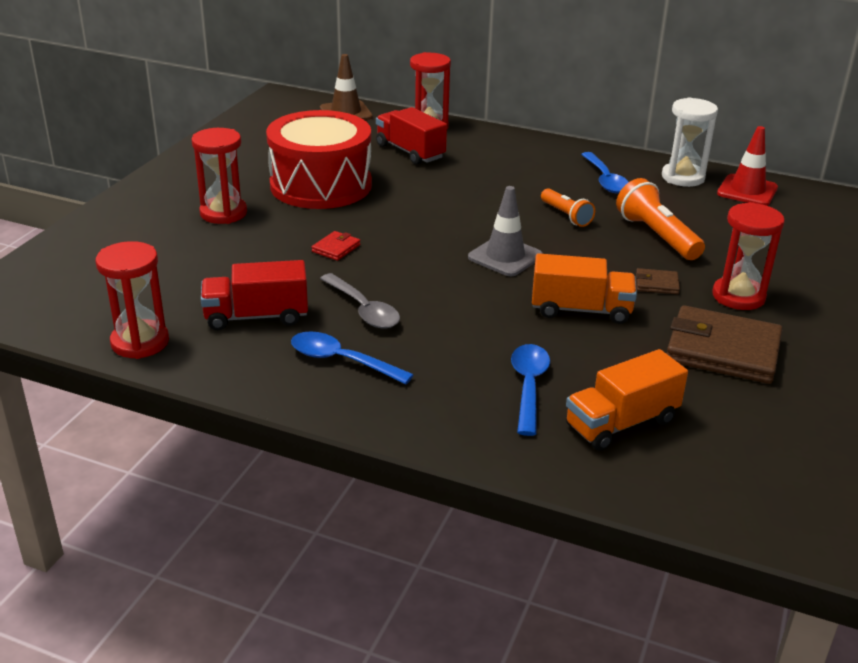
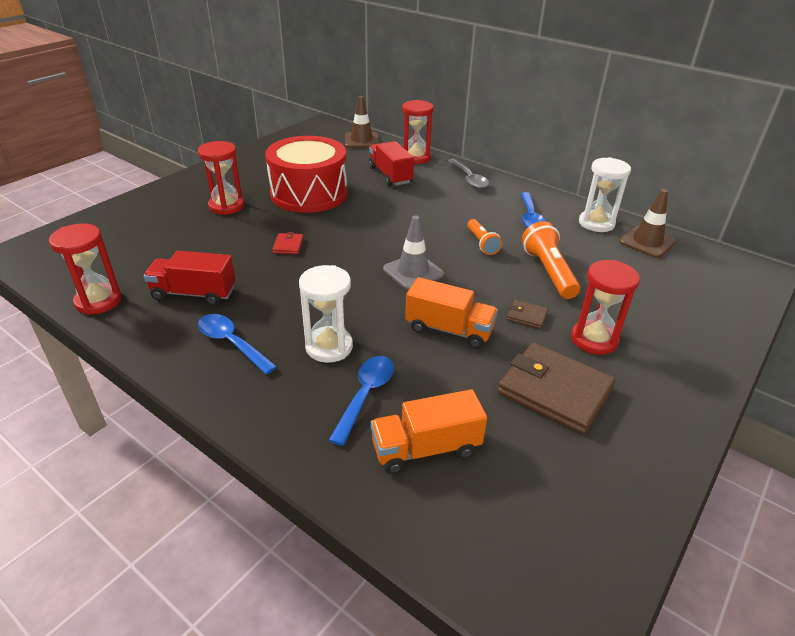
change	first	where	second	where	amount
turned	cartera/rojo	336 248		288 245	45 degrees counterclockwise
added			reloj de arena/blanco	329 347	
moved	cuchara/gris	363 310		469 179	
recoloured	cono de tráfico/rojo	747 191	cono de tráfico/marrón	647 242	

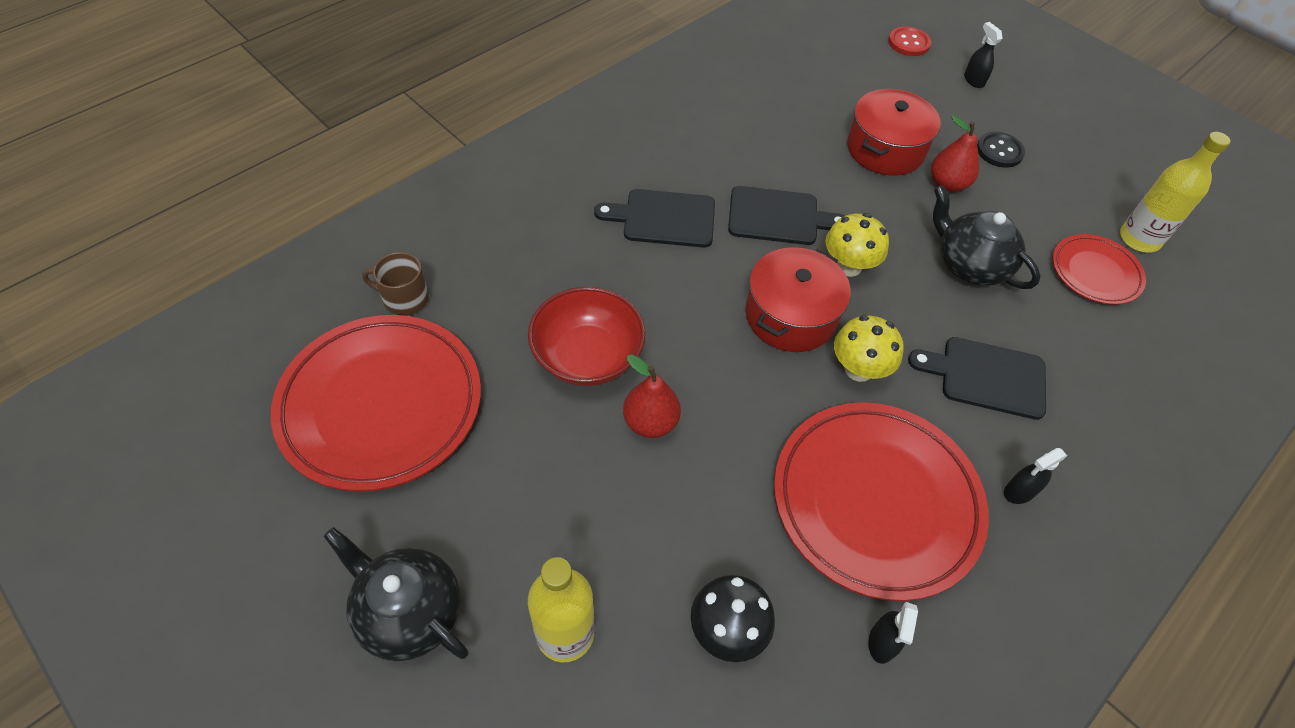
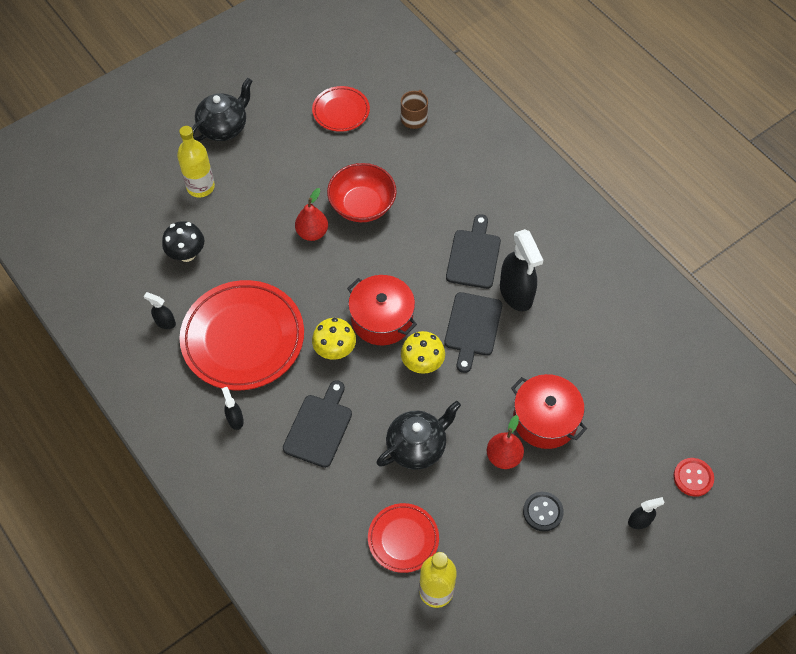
change	first	where	second	where	amount
resized	plato/rojo	381 405		341 111	x0.52
added			pulverizador/negro	516 293	

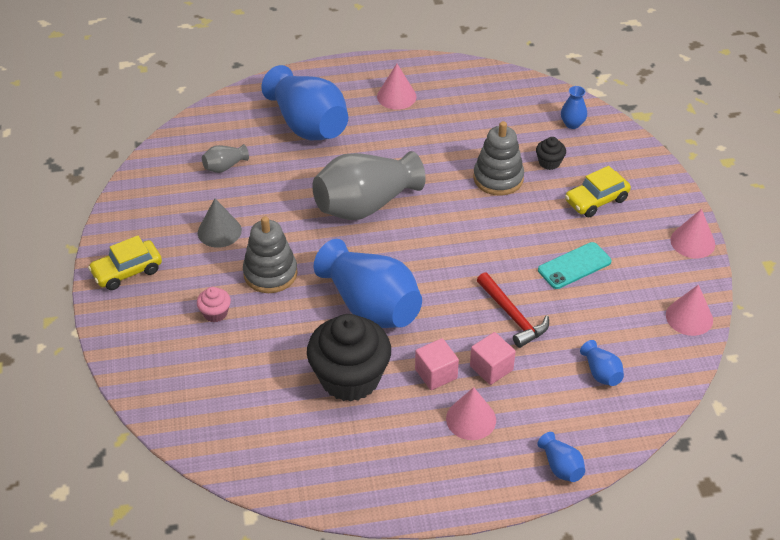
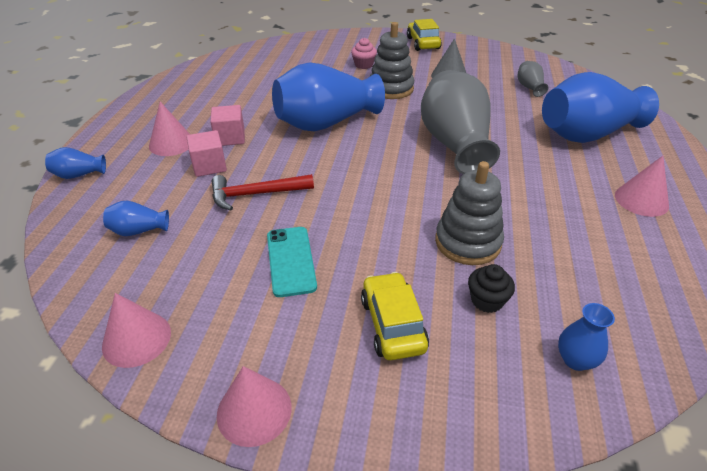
change	first	where	second	where	amount
removed	magdalena/negro	350 378			

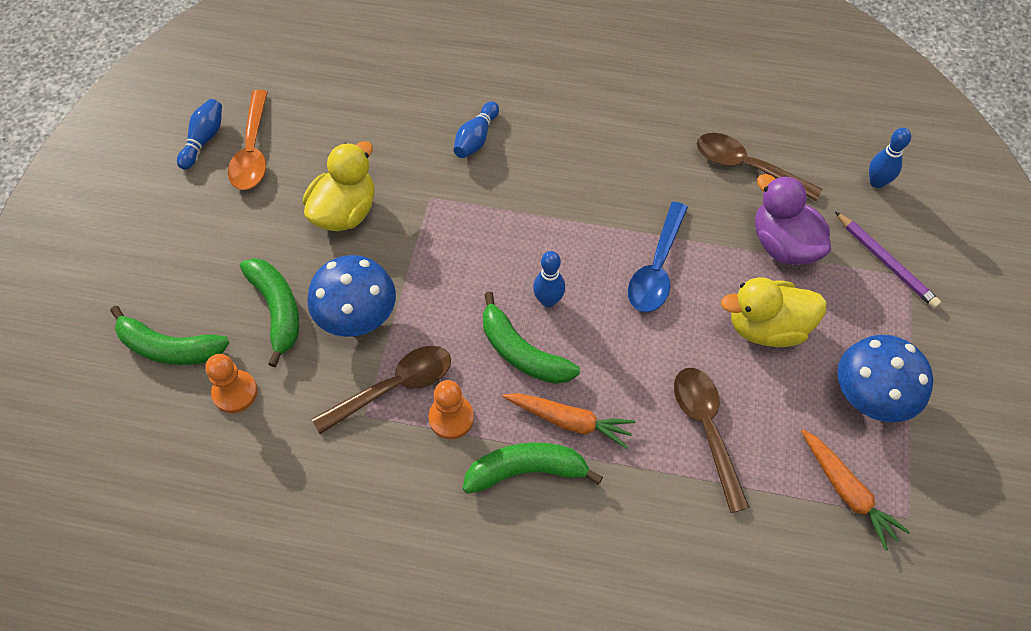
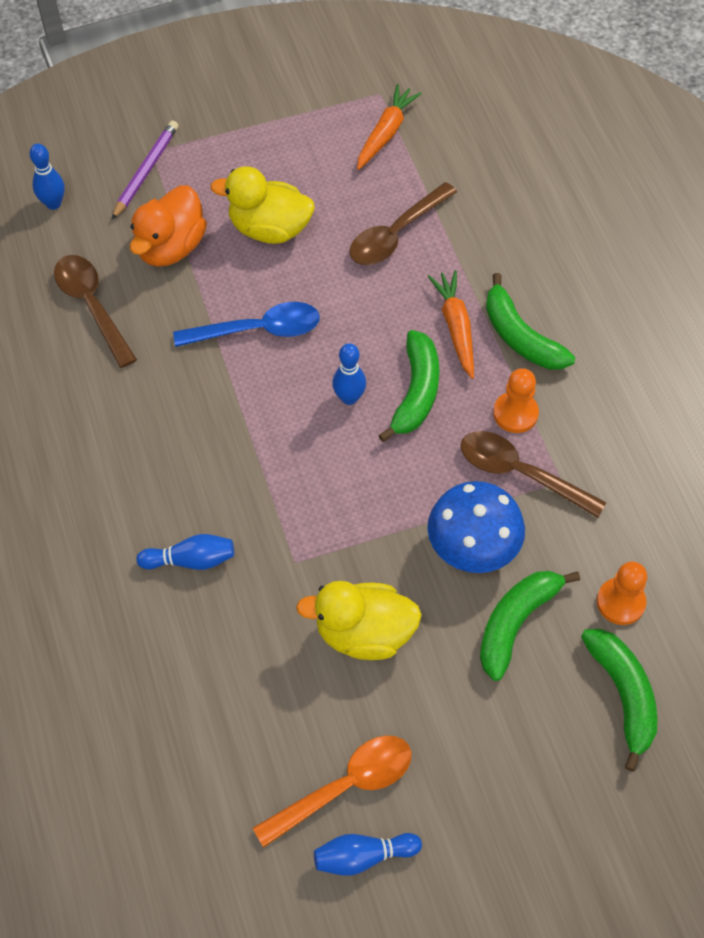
change	first	where	second	where	amount
turned	cuchara/marrón	747 167		92 306	150 degrees clockwise
recoloured	pato/morado	783 244	pato/naranja	171 247	
turned	pato/amarillo	767 327		269 229	135 degrees clockwise
removed	seta/azul	871 396			

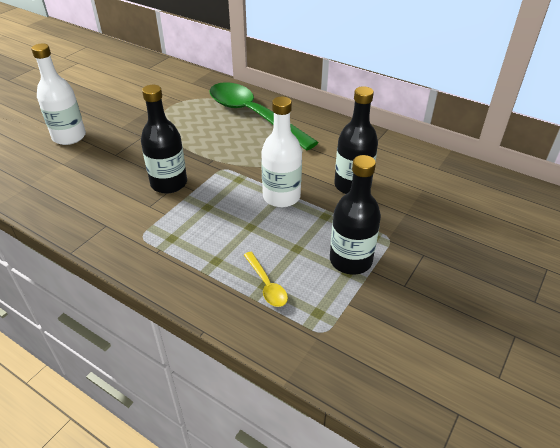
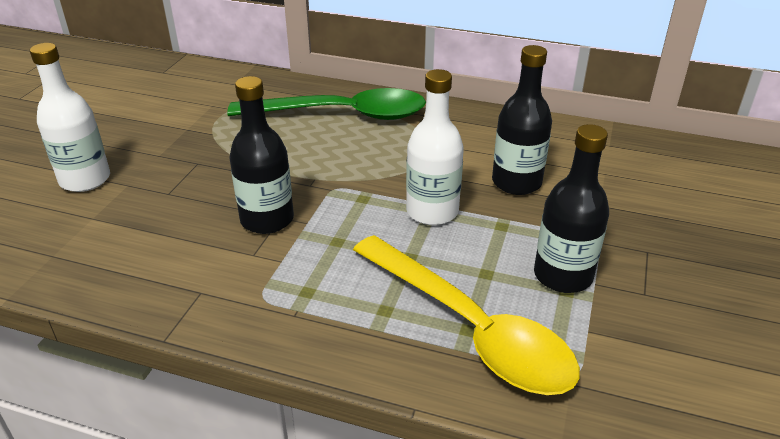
change	first	where	second	where	amount
turned	cuchara/verde	253 115		342 114	150 degrees clockwise
resized	cuchara/amarillo	266 285		470 328	x2.49

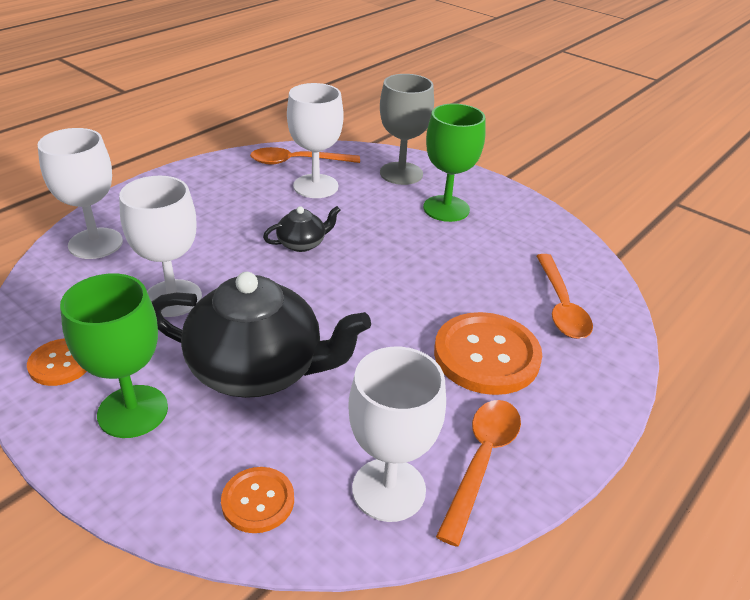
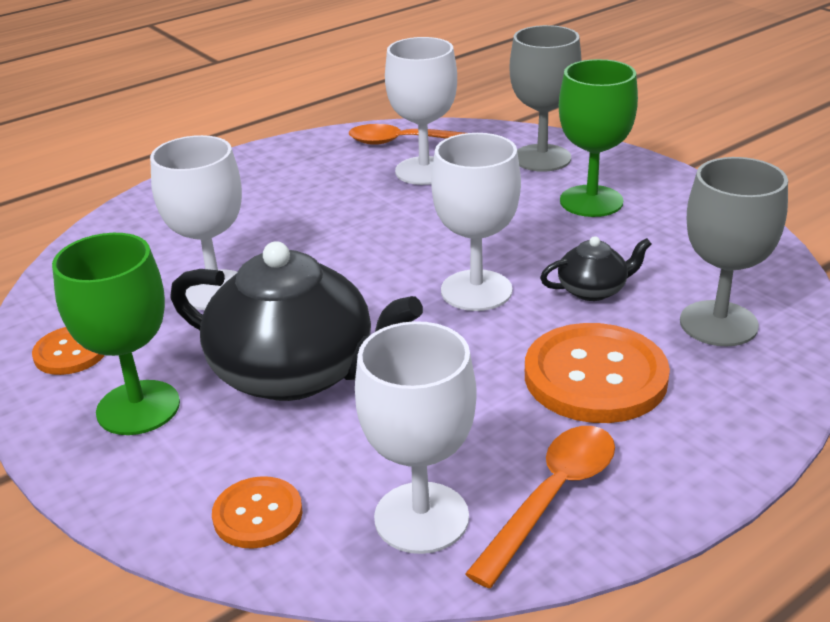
change	first	where	second	where	amount
moved	copa/blanco	95 243		476 290	
moved	tetera/negro	302 243		593 290	
replaced	cuchara/naranja	561 306	copa/gris	718 323	

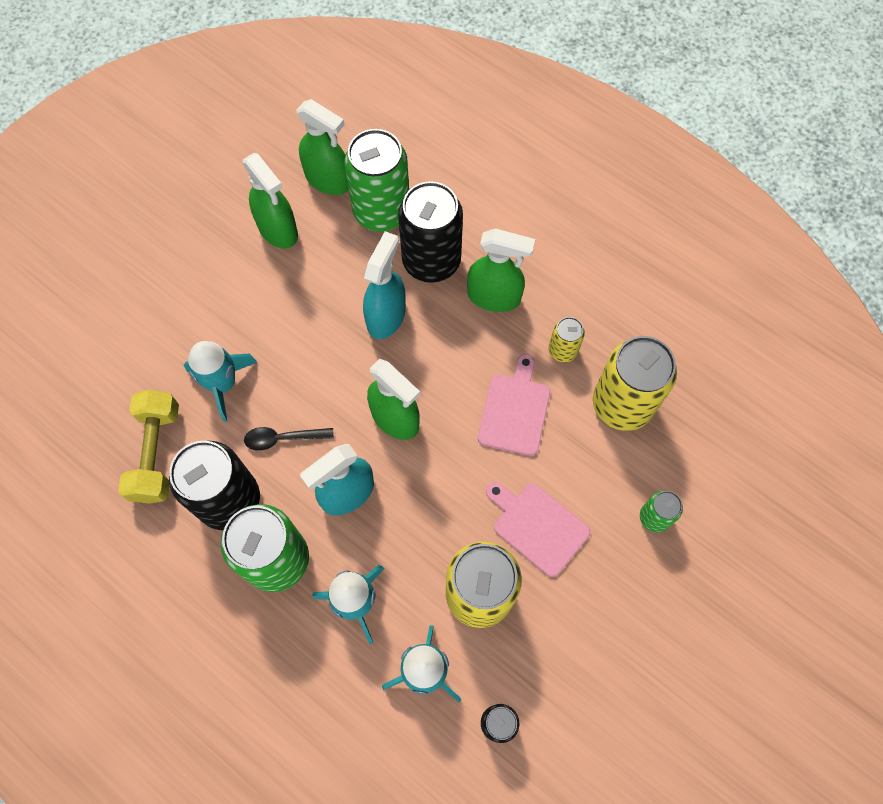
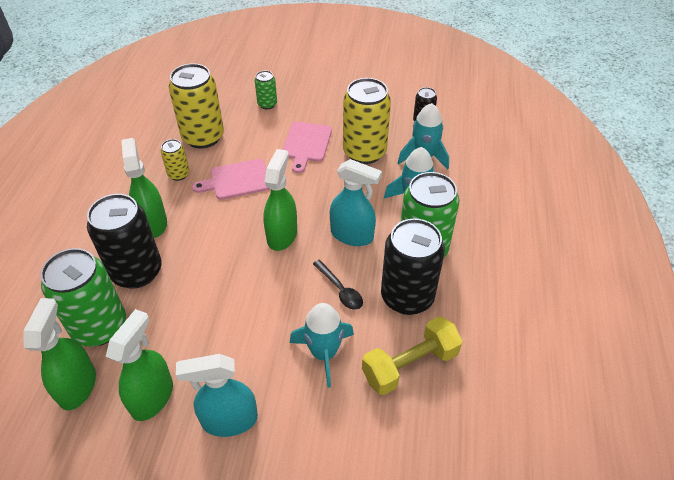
change	first	where	second	where	amount
moved	pulverizador/turquesa	386 316		229 420	

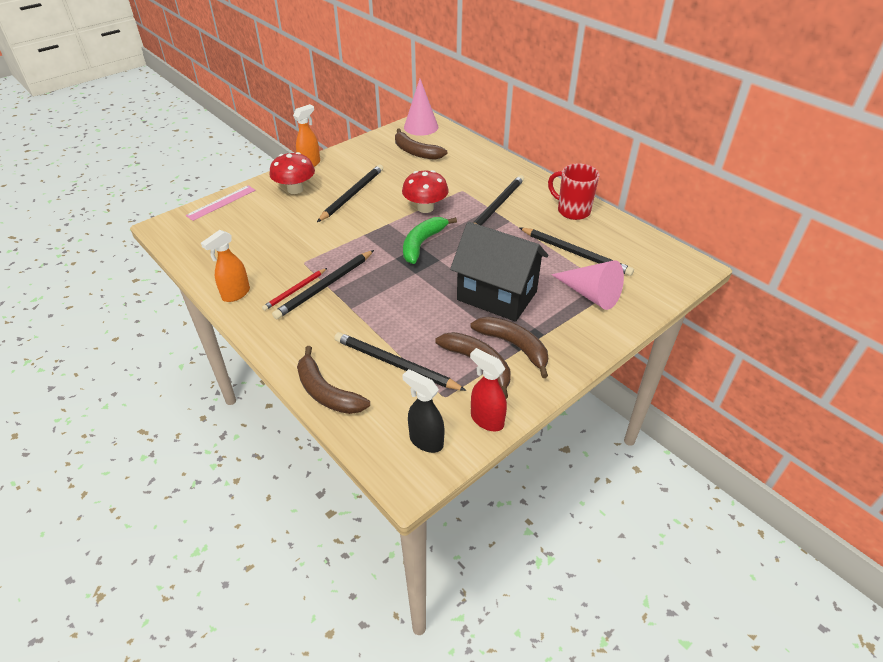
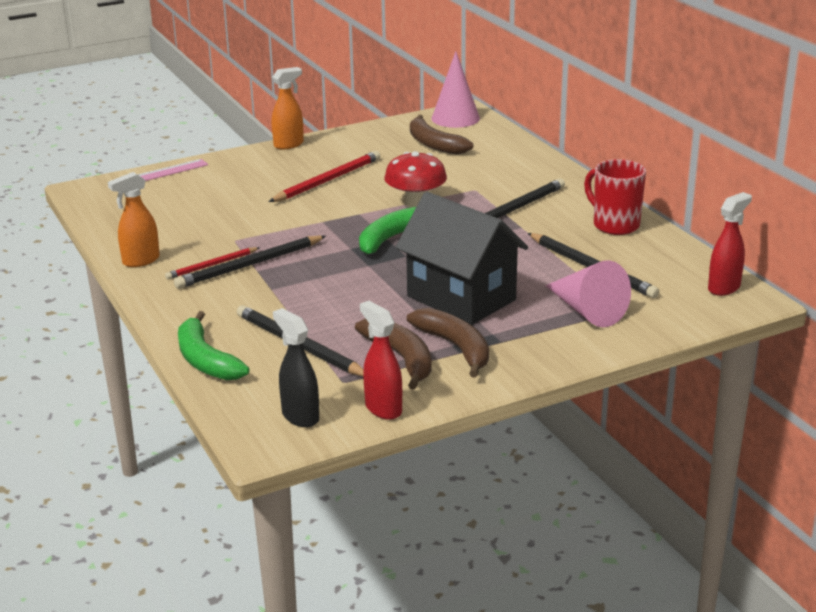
change	first	where	second	where	amount
recoloured	plátano/marrón	326 392	plátano/verde	205 360	
recoloured	lápiz/negro	352 195	lápiz/rojo	327 181	
added			pulverizador/rojo	724 288	
removed	seta/rojo	295 189			

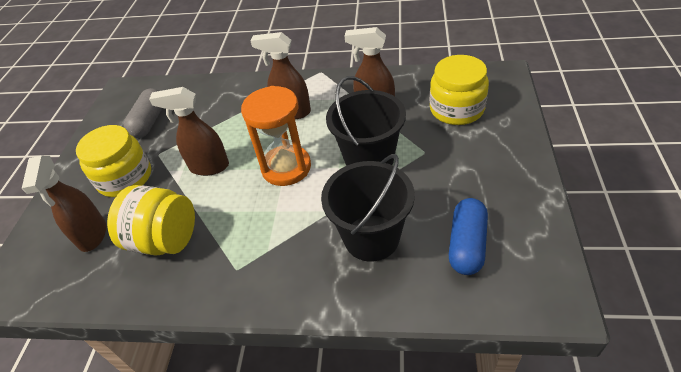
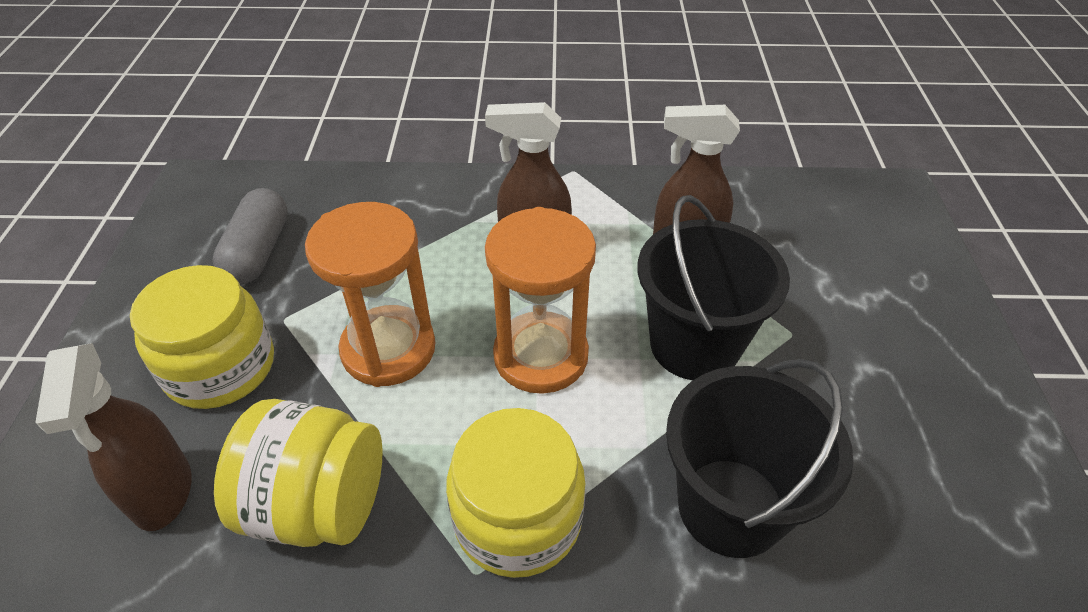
change	first	where	second	where	amount
replaced	pulverizador/marrón	209 167	reloj de arena/naranja	388 349	
moved	tarro/amarillo	456 109		518 518	
removed	cápsula/azul	467 244			

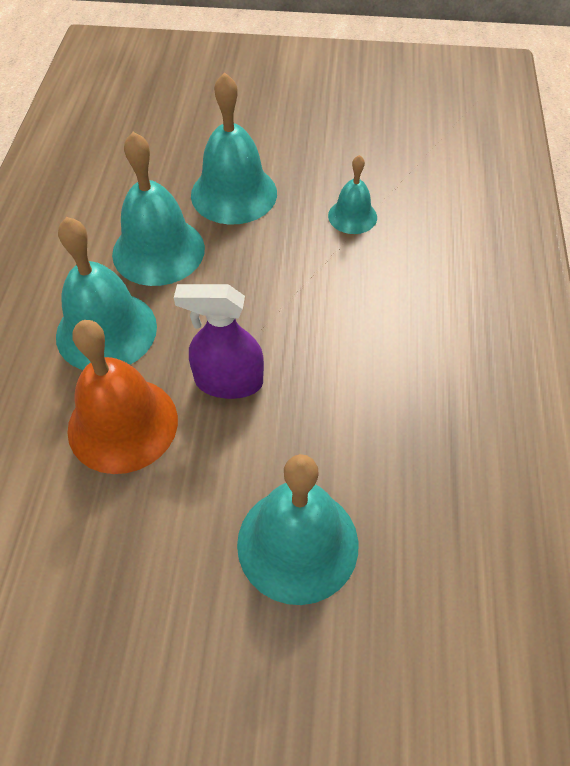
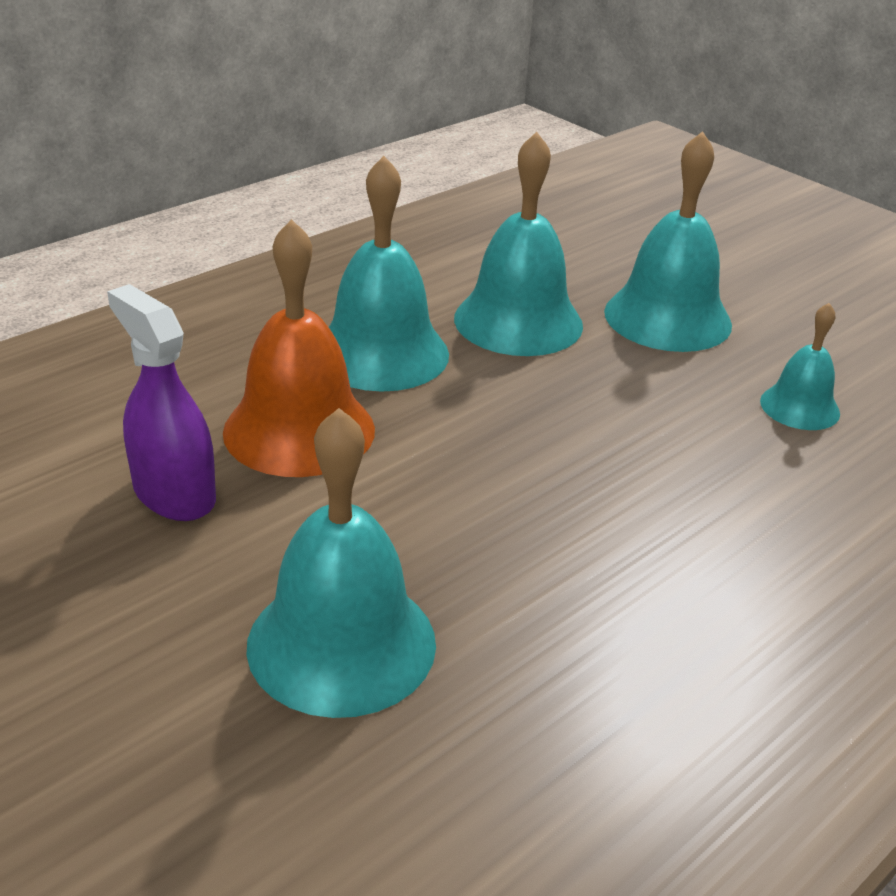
change	first	where	second	where	amount
moved	pulverizador/morado	228 382		174 494	

